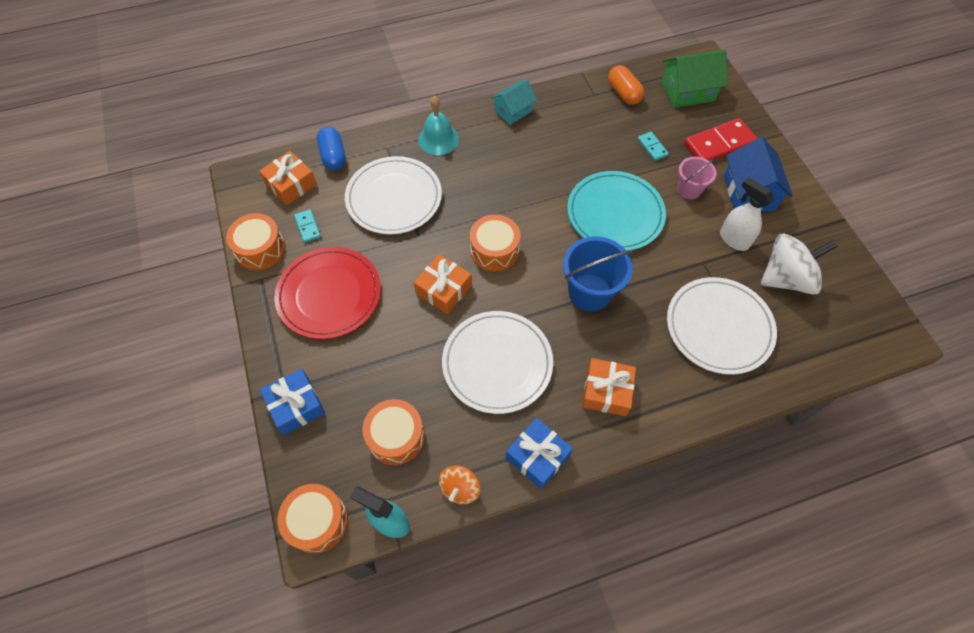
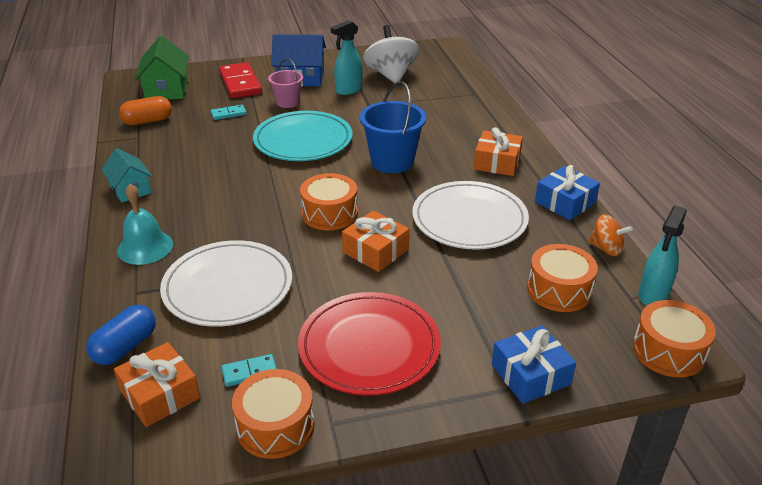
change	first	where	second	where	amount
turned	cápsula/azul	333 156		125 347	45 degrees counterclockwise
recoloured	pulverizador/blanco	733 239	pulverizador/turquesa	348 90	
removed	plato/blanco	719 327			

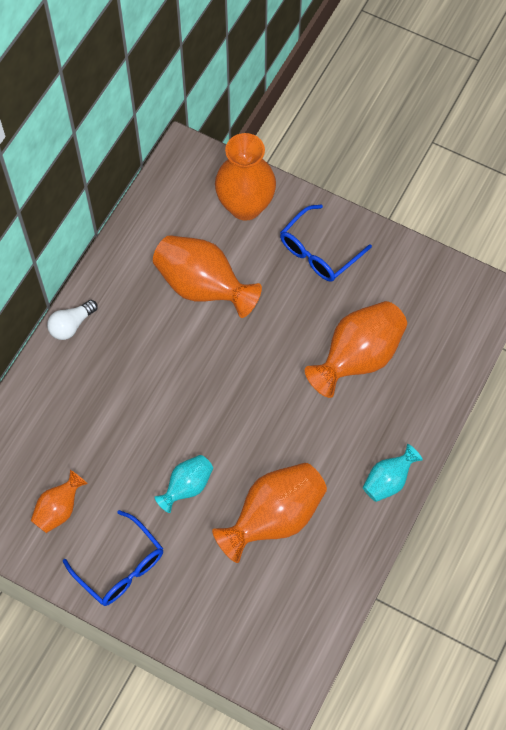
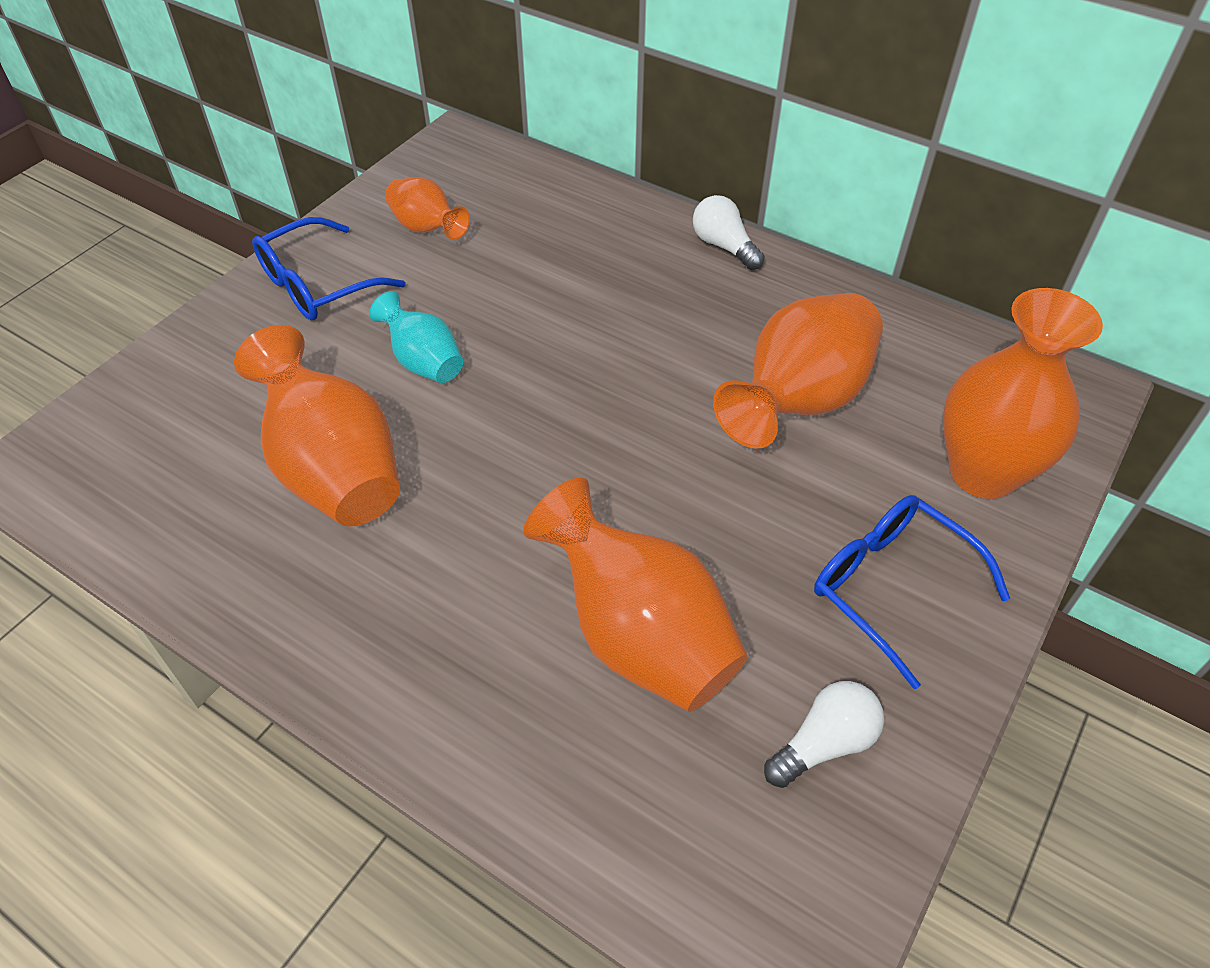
change	first	where	second	where	amount
added			bombilla/blanco	824 743	
removed	florero/turquesa	388 480			

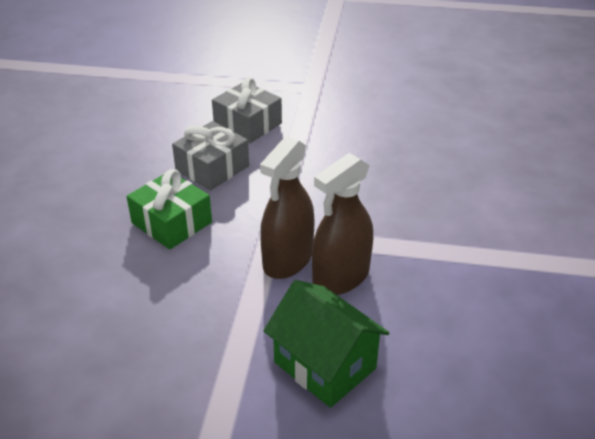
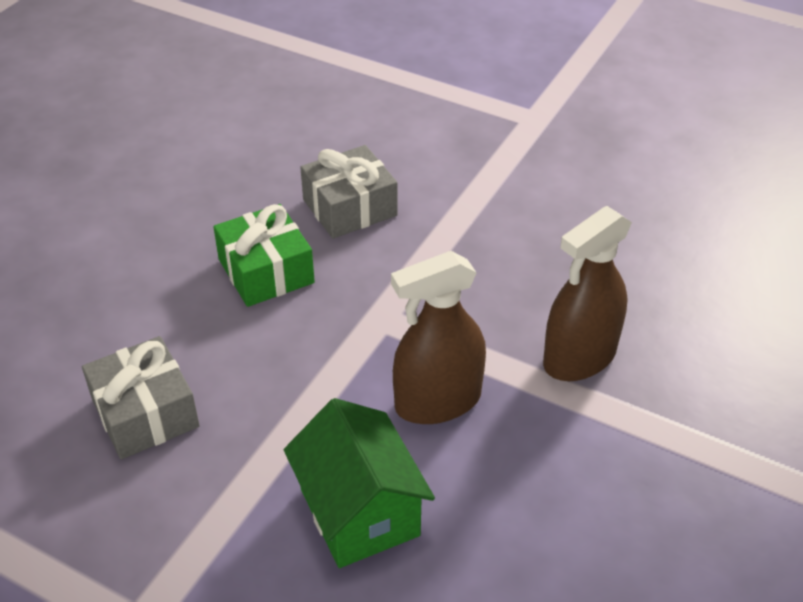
change	first	where	second	where	amount
moved	regalo/gris	248 124		145 413	
moved	pulverizador/marrón	288 260		579 357	

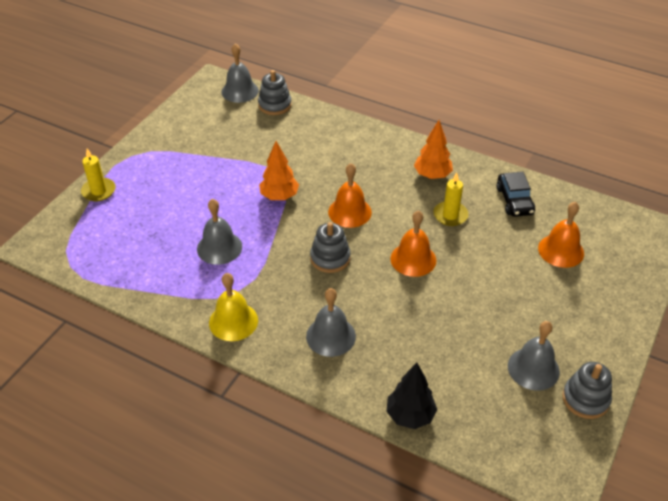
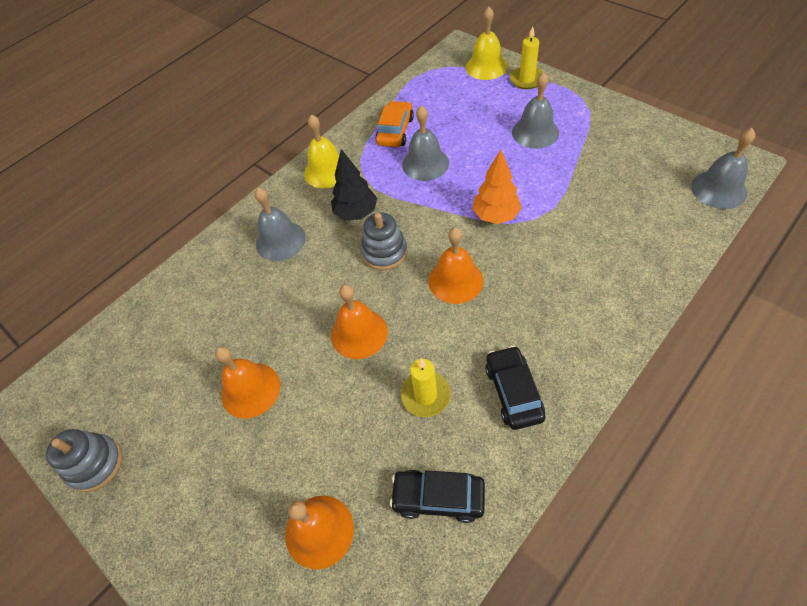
change	first	where	second	where	amount
added			campana/naranja	250 390	
moved	árbol/negro	410 415		356 213	
added			coche/naranja	395 131	
added			campana/amarillo	486 67	
replaced	árbol/naranja	432 175	coche/negro	513 392	
moved	campana/gris	533 368		535 132	
removed	juguete apilable/gris	274 105			

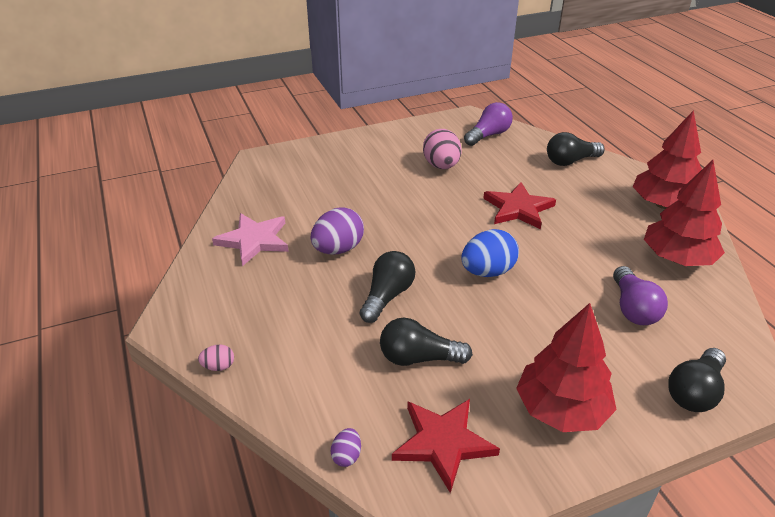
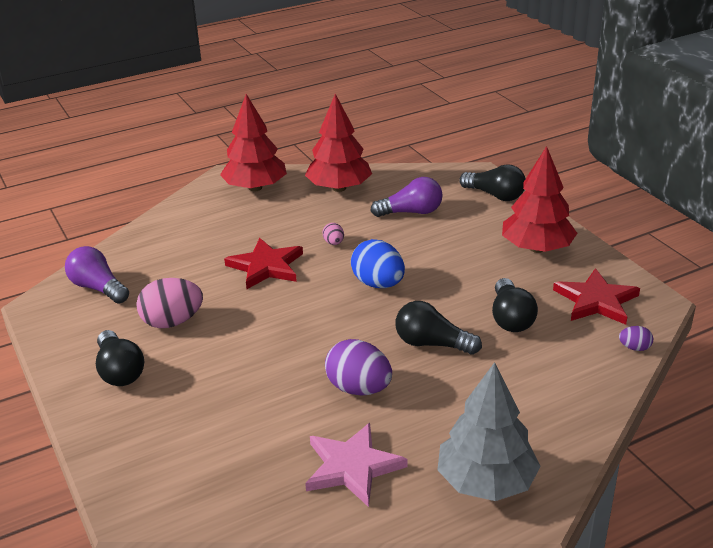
change	first	where	second	where	amount
moved	bombilla/negro	570 161		119 371	
moved	huevo/rosa	218 366		334 243	
added			árbol/gris	486 482	

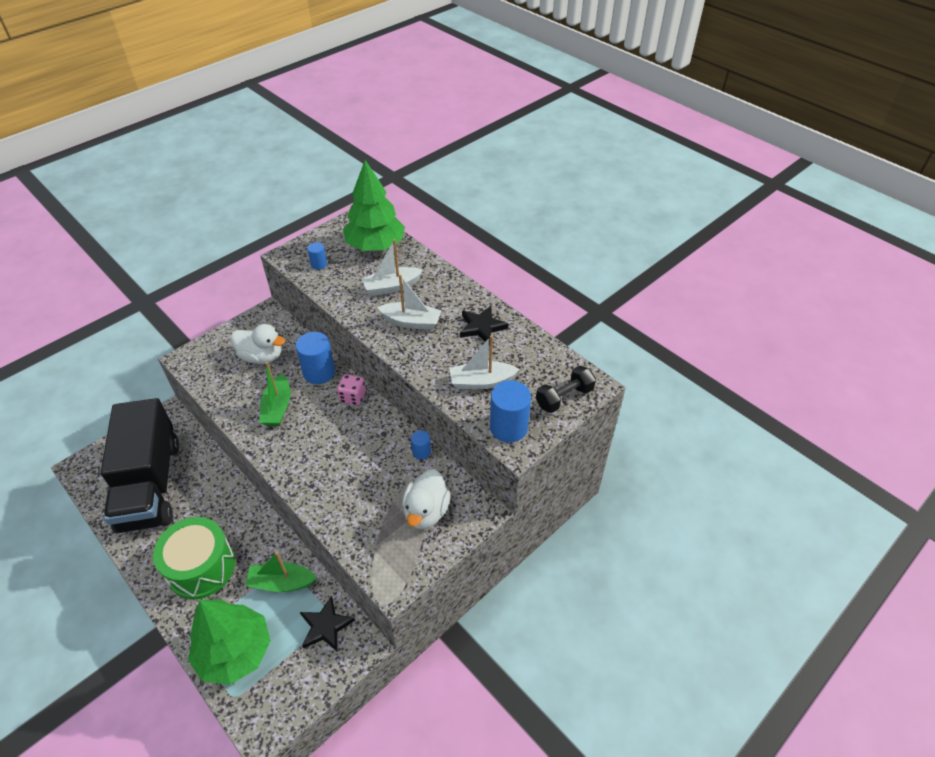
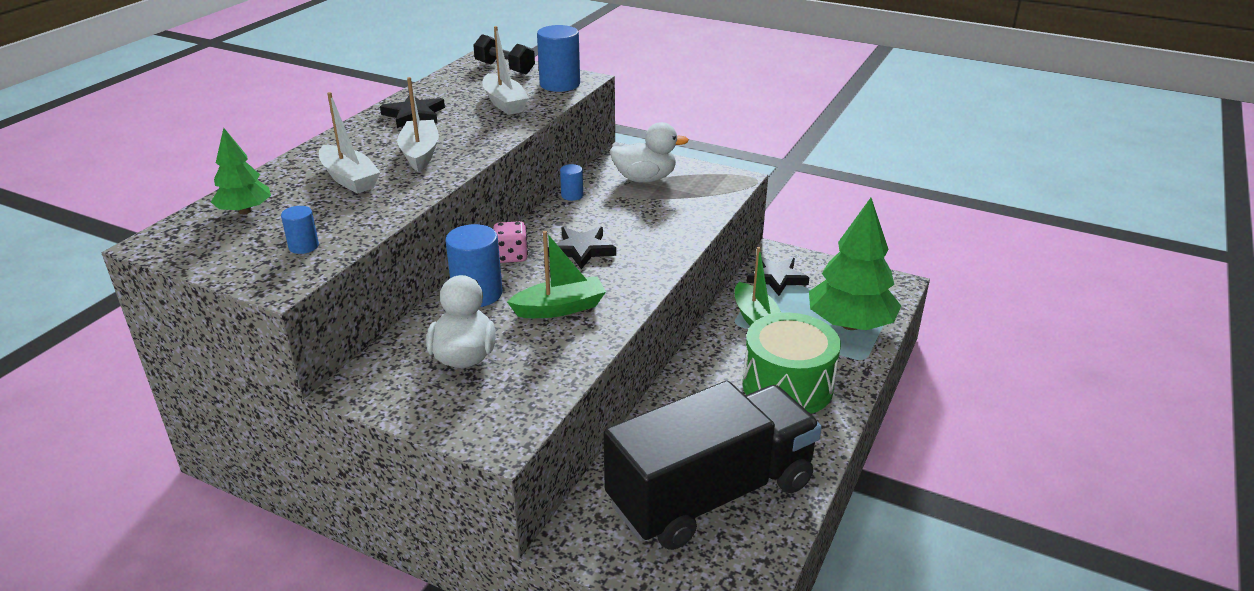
change	first	where	second	where	amount
resized	árbol/verde	375 245		245 211	x0.54
added			estrella/negro	581 250	

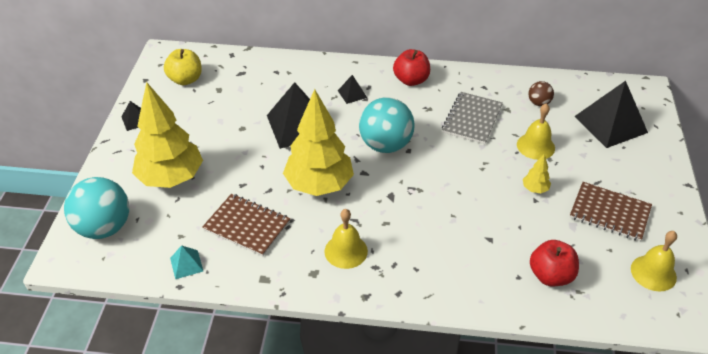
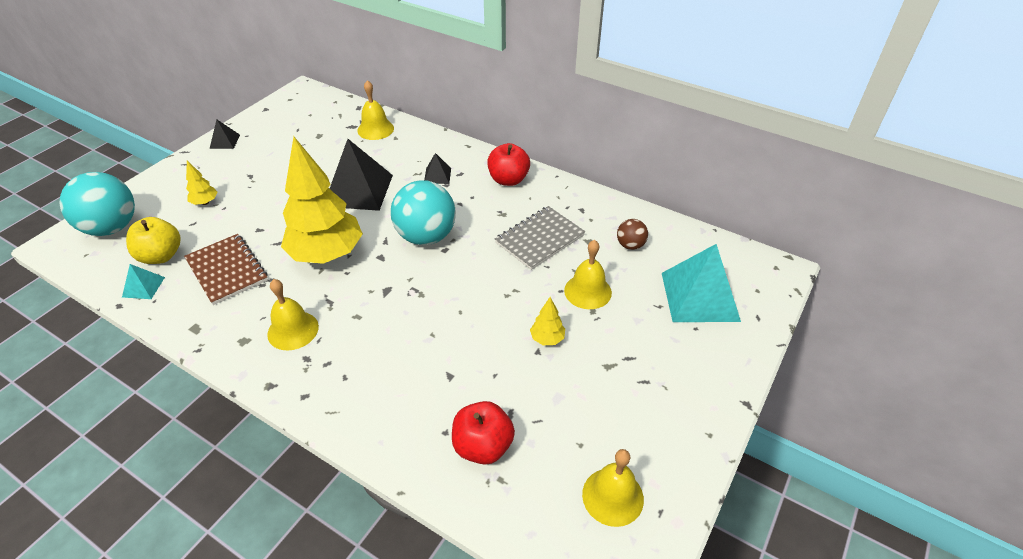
change	first	where	second	where	amount
moved	manzana/amarillo	185 79		161 256	
resized	árbol/amarillo	171 178		205 202	x0.40
added			campana/amarillo	375 129	
recoloured	pirámide/negro	610 124	pirámide/turquesa	700 296	
removed	cuaderno/marrón	609 213			

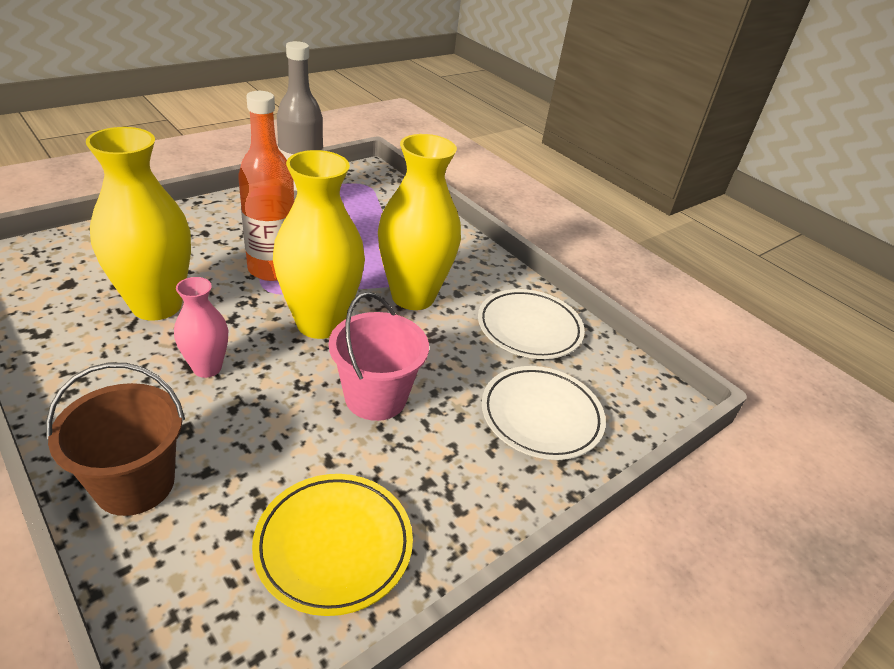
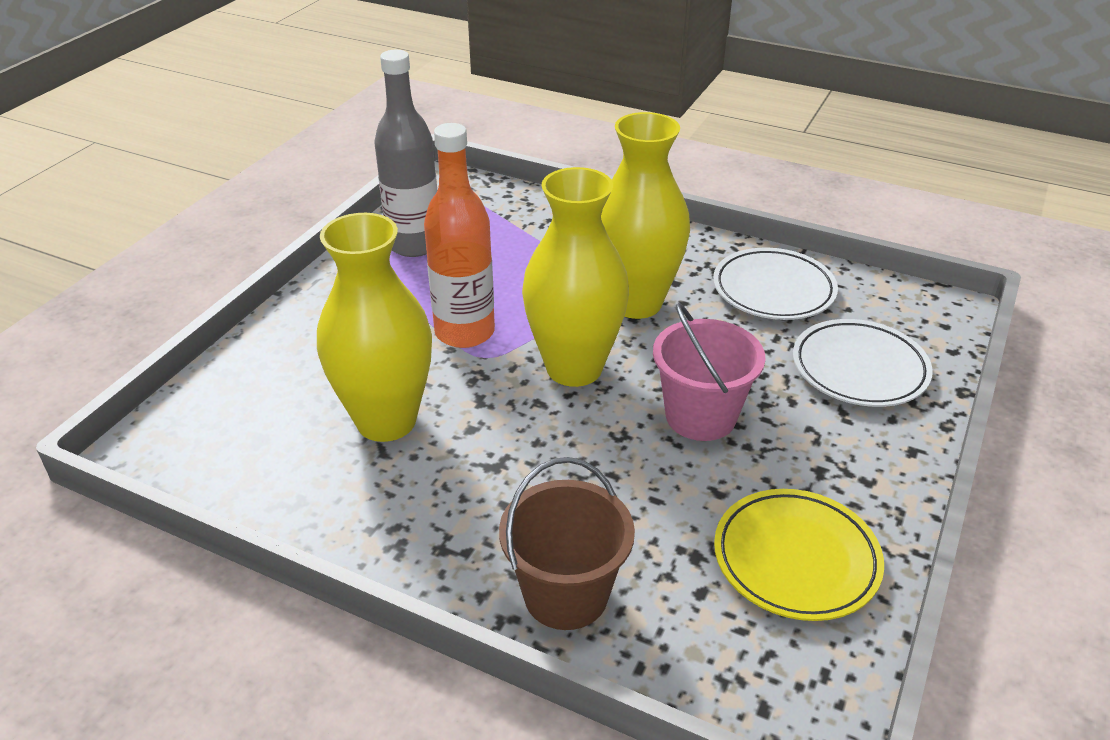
change	first	where	second	where	amount
removed	florero/rosa	207 368			

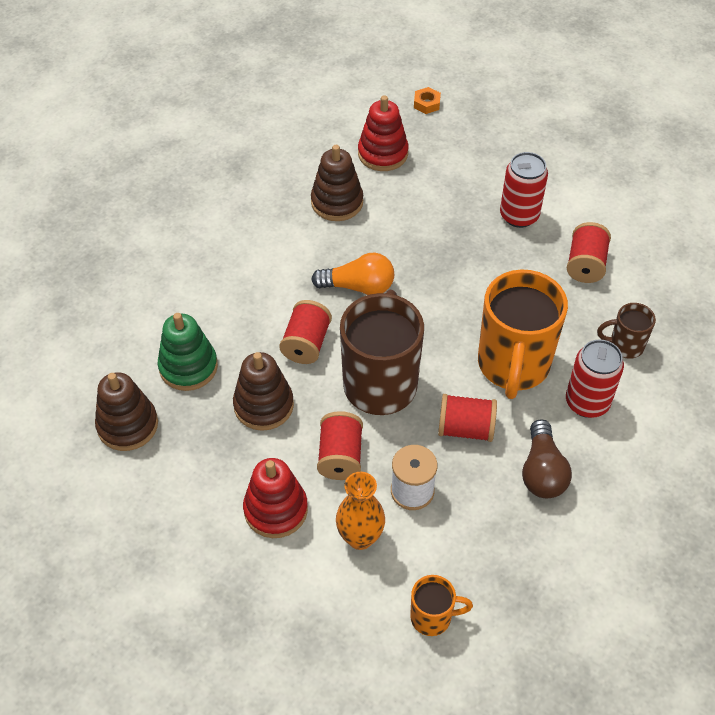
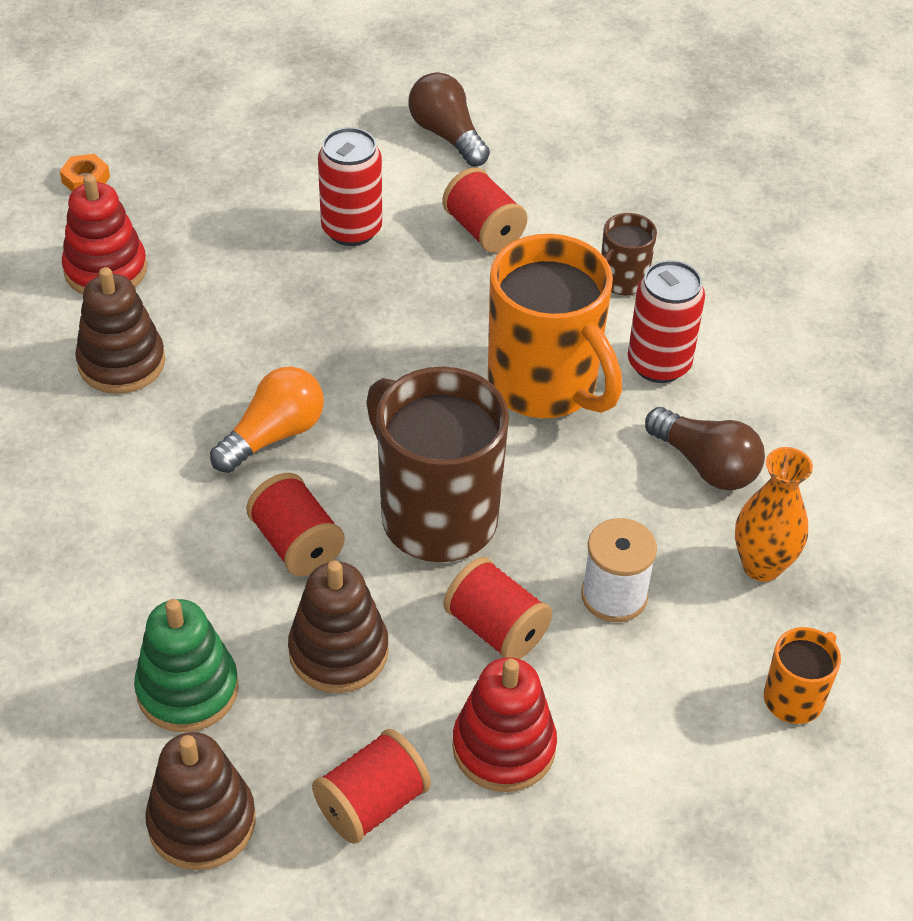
change	first	where	second	where	amount
moved	carrete/rojo	465 429		372 804	
added			bombilla/marrón	447 135	
moved	florero/naranja	360 537		761 566	

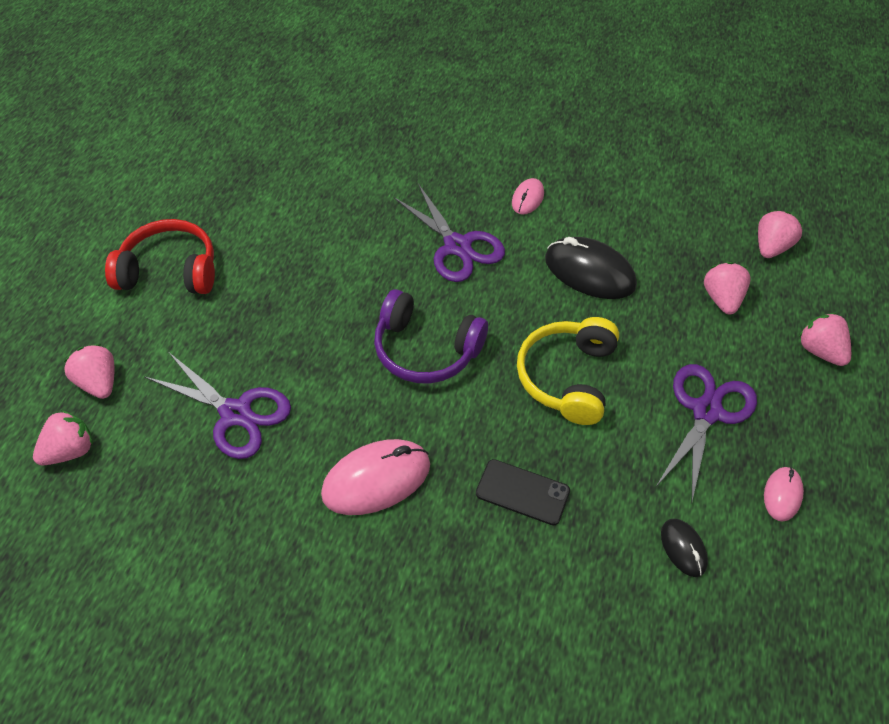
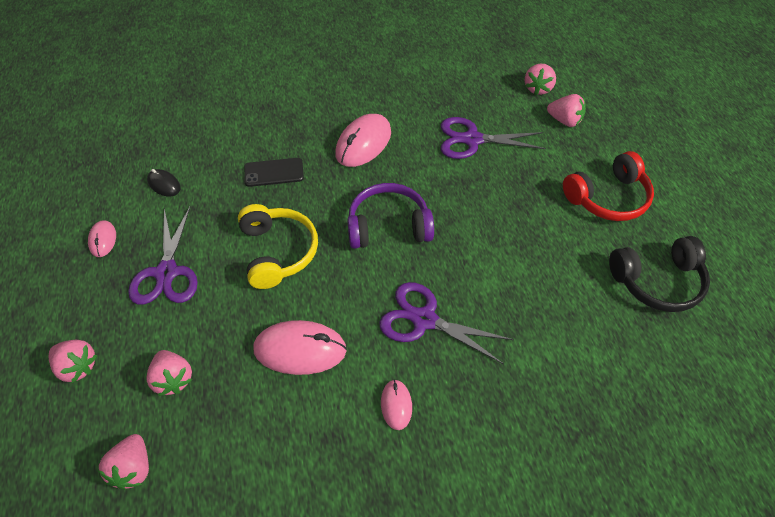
change	first	where	second	where	amount
recoloured	ratón/negro	589 272	ratón/rosa	300 350	
added			auriculares/negro	657 282	

